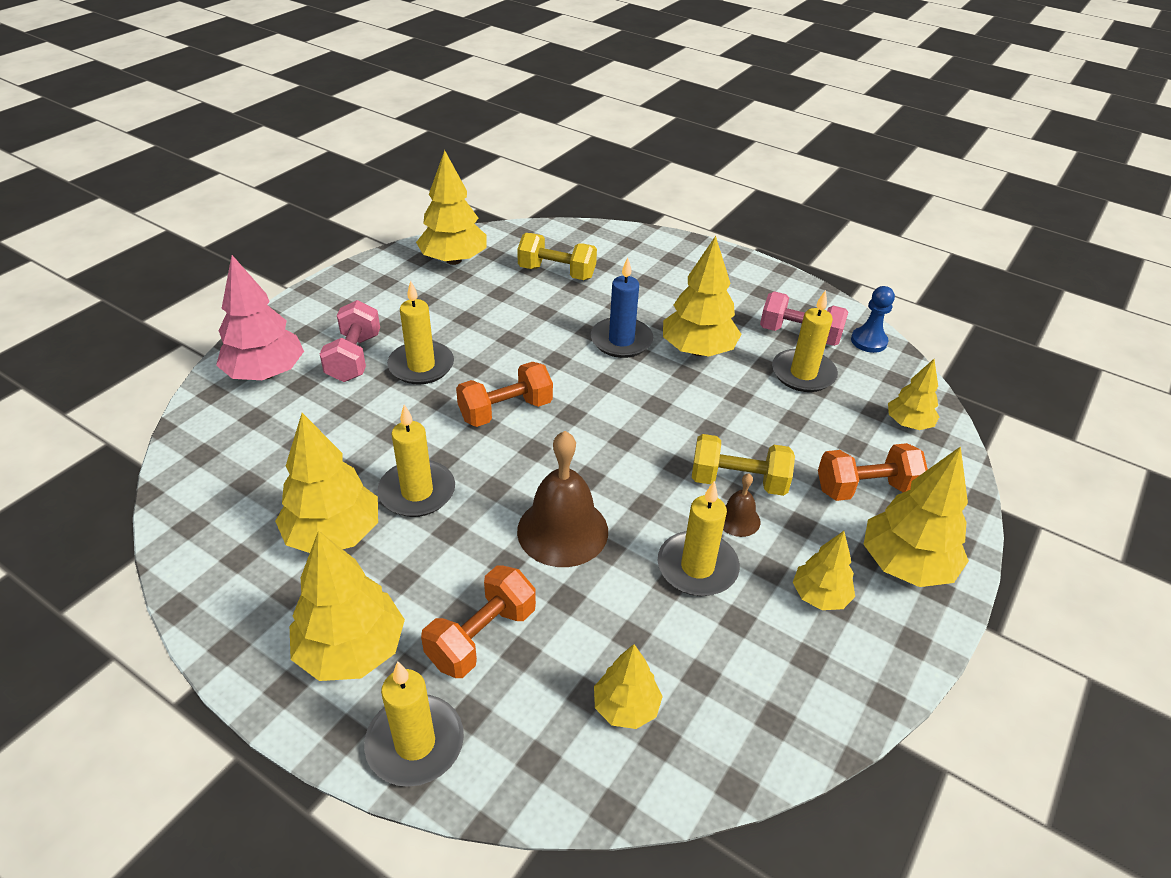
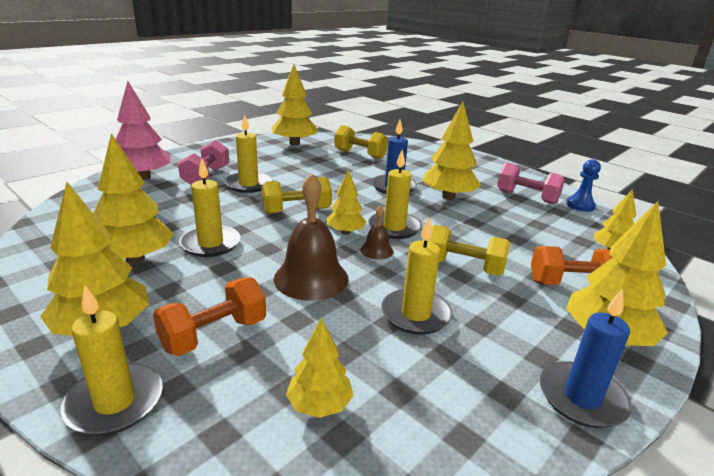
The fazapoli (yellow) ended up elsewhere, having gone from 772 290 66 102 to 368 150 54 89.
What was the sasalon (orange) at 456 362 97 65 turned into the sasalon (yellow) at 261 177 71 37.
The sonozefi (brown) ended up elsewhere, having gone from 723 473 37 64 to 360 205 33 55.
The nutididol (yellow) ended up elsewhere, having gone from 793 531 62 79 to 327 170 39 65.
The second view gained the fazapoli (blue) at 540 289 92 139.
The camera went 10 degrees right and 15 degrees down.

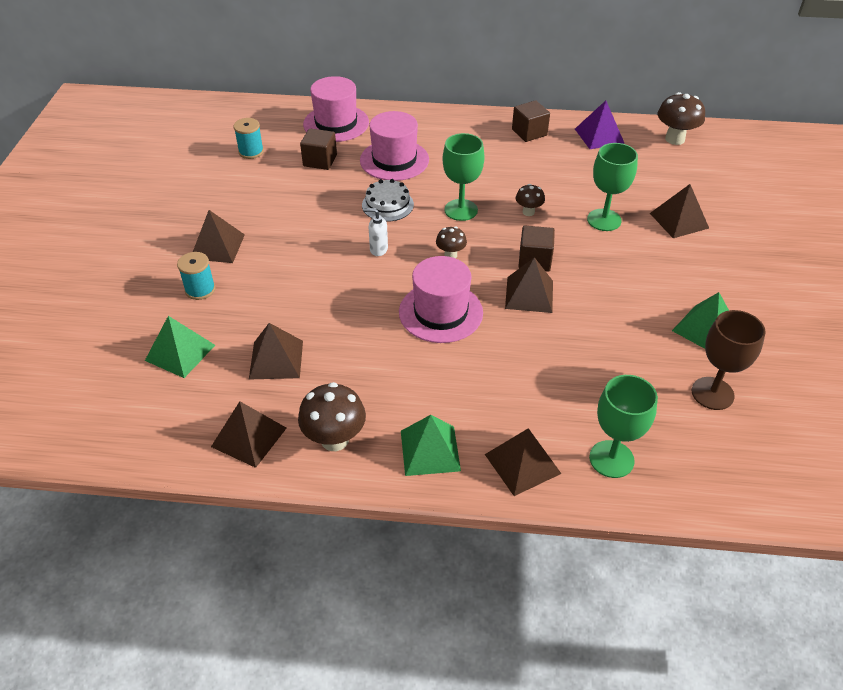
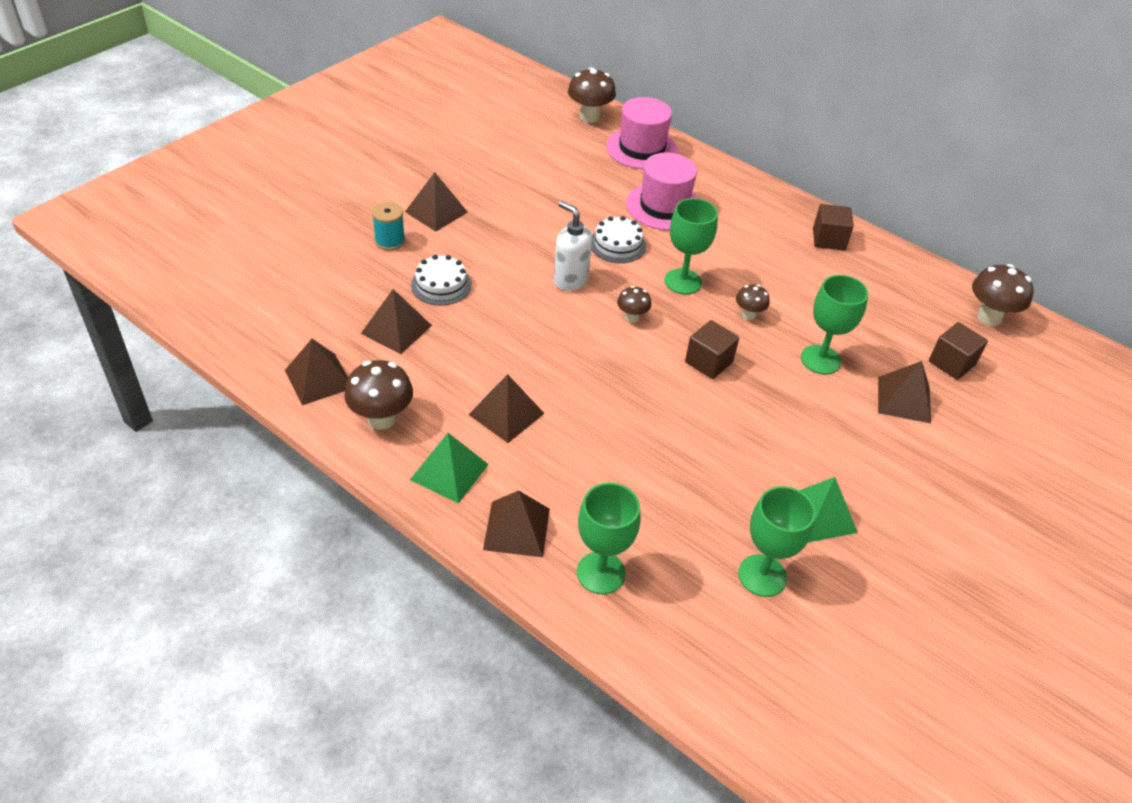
The second view lost the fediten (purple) at 575 101 49 48.
The second view lost the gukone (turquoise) at 234 118 30 41.
The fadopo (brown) ended up elsewhere, having gone from 300 128 37 42 to 929 322 59 58.
The size of the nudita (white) at 364 208 24 48 changed by a factor of 1.59.
The second view lost the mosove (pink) at 399 256 84 87.
The fediten (brown) ended up elsewhere, having gone from 505 257 48 56 to 468 374 77 69.
What was the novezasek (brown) at 692 310 73 100 turned into the novezasek (green) at 738 486 78 111.
The second view lost the fediten (green) at 145 316 70 62.
The second view gained the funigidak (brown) at 568 67 48 56.
The second view gained the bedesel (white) at 411 255 61 51.
The camera went 30 degrees right and 0 degrees up.

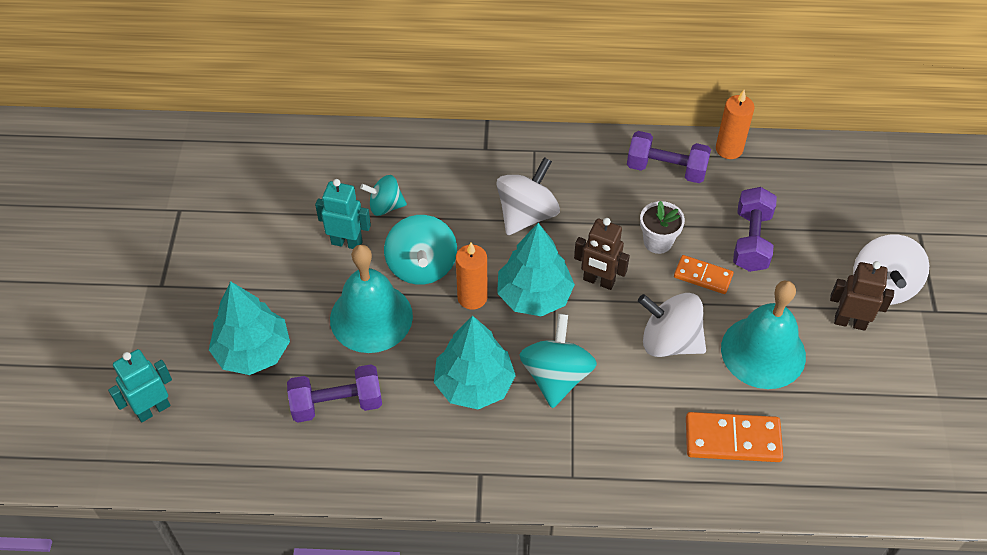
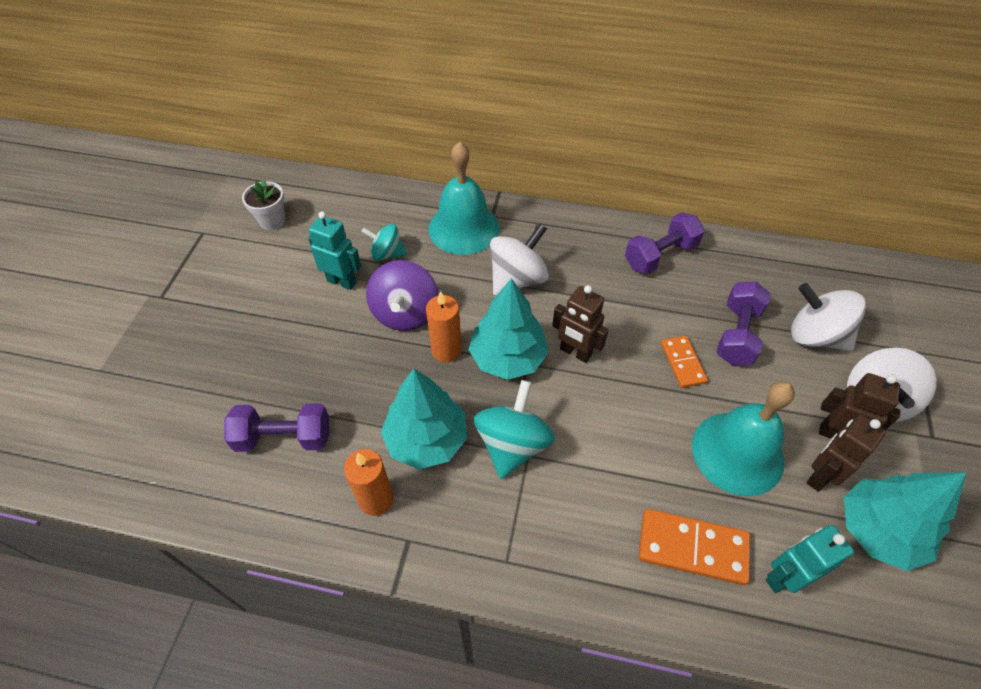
The fazapoli (orange) ended up elsewhere, having gone from 716 90 39 69 to 344 449 50 67.
The sasalon (purple) at 627 131 84 52 ended up facing another way, 60 degrees counterclockwise from before.
The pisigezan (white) ended up elsewhere, having gone from 640 201 45 53 to 242 179 43 51.
What was the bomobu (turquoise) at 384 215 73 70 turned into the bomobu (purple) at 366 260 73 71.
The sonozefi (turquoise) ended up elsewhere, having gone from 330 245 83 108 to 428 142 71 113.
The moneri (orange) at 674 255 59 39 ended up facing another way, 45 degrees clockwise from before.
The nutididol (turquoise) ended up elsewhere, having gone from 209 281 81 94 to 844 473 122 98.
The bomobu (white) ended up elsewhere, having gone from 638 293 68 64 to 791 283 75 68.
The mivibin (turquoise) ended up elsewhere, having gone from 108 349 64 73 to 766 525 88 68.
The second view gained the mivibin (brown) at 807 414 79 78.
The camera went 10 degrees right and 0 degrees up.

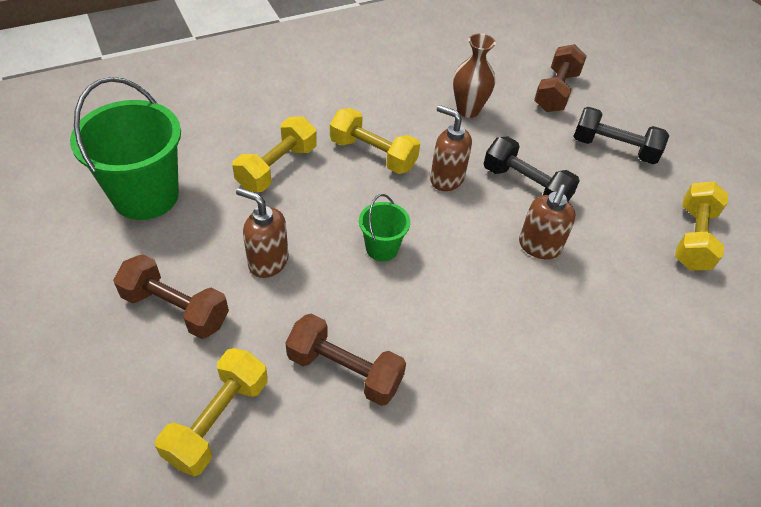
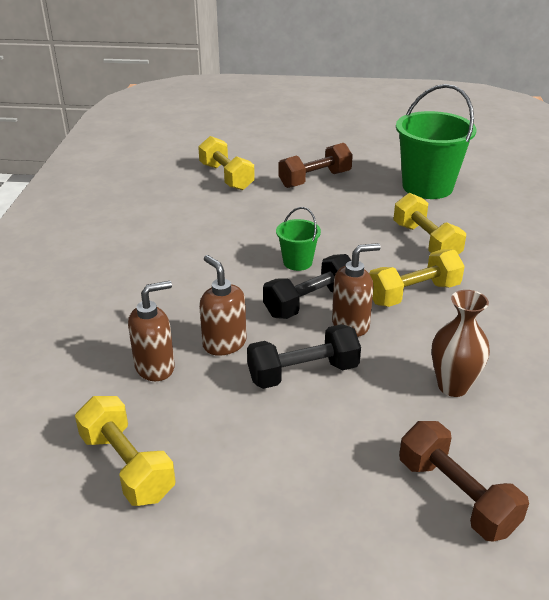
The sasalon (black) ended up elsewhere, having gone from 573 107 96 57 to 263 254 89 65.
The nudita (brown) ended up elsewhere, having gone from 236 188 53 90 to 128 281 47 100.
The second view lost the sasalon (brown) at 285 314 121 92.
The camera went 125 degrees right and 15 degrees down.

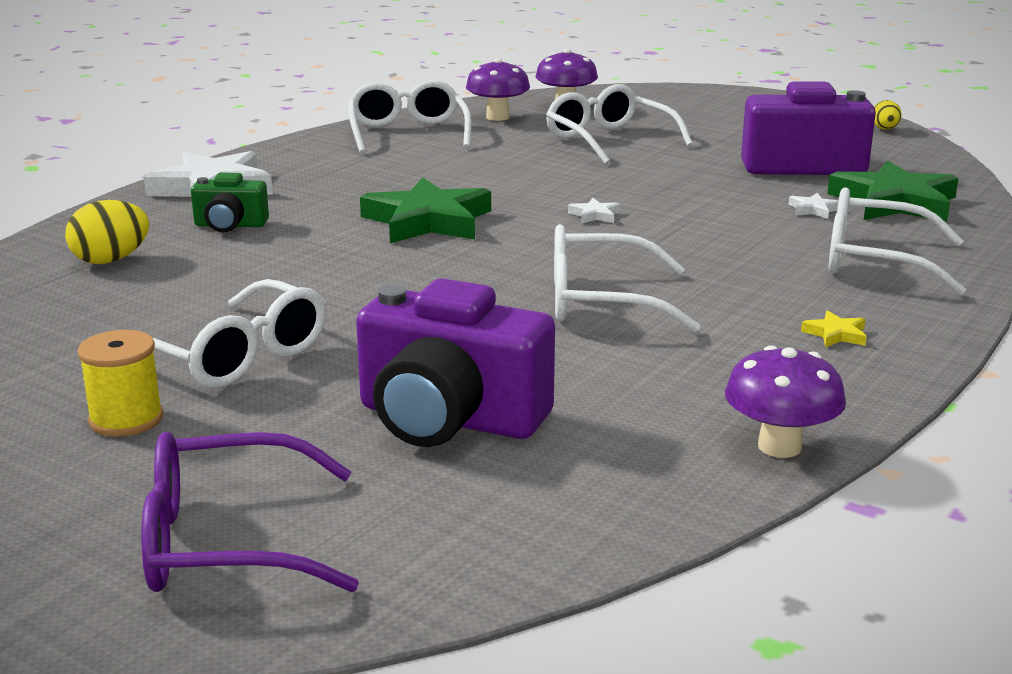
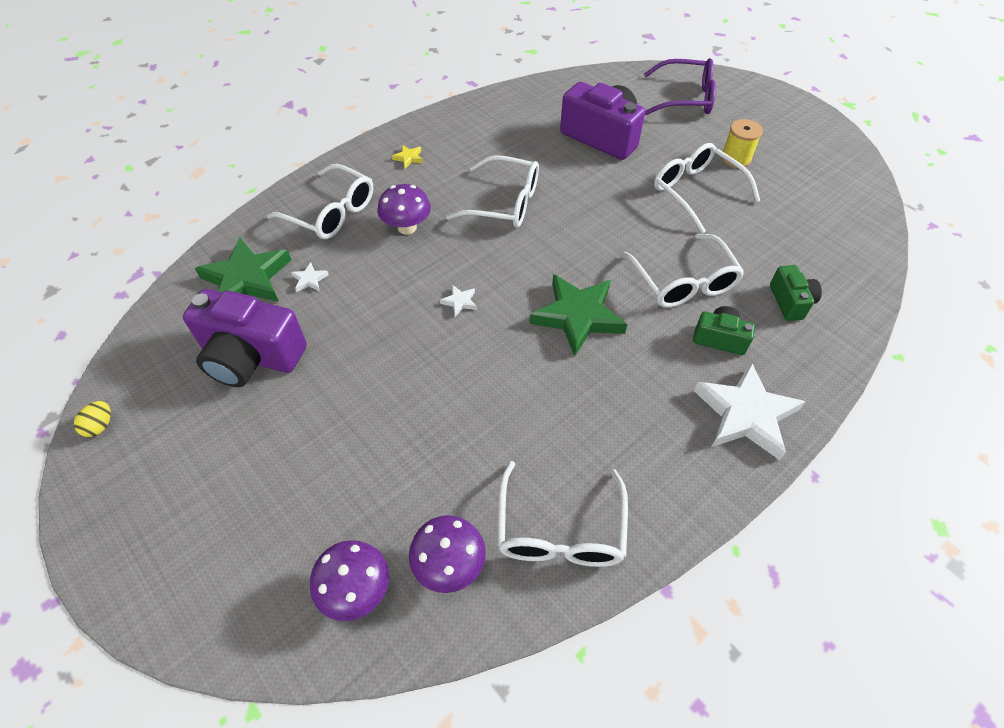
The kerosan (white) ended up elsewhere, having gone from 546 84 147 80 to 622 234 123 74.
Where the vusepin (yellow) stood at 65 200 84 64, the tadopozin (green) came to stand at 770 265 52 56.
The funigidak (purple) ended up elsewhere, having gone from 725 346 121 112 to 377 184 54 51.
The camera went 165 degrees left and 30 degrees up.

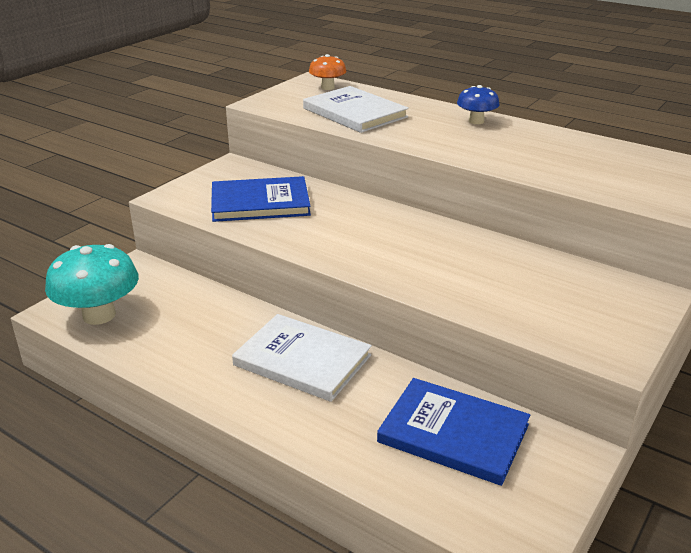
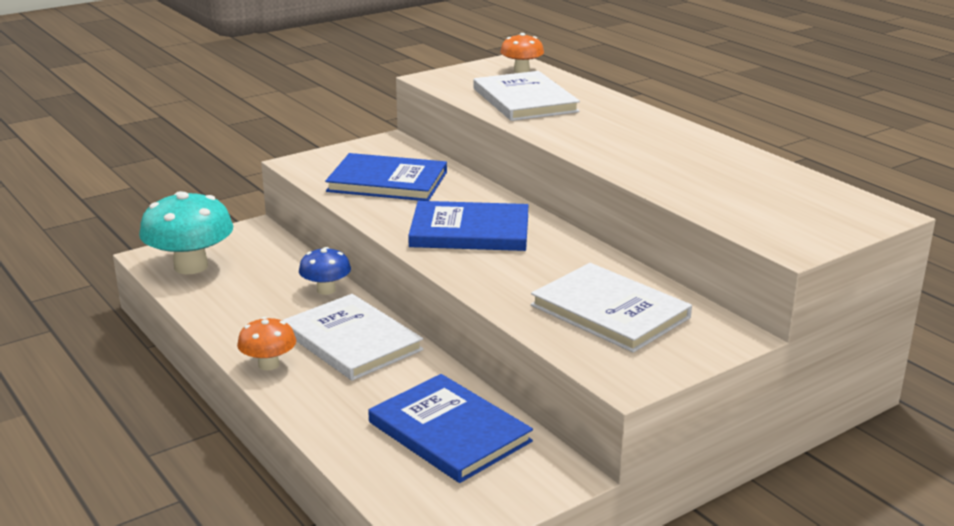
The funigidak (blue) ended up elsewhere, having gone from 457 85 43 39 to 299 247 52 48.
The second view gained the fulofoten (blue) at 408 201 121 50.
The second view gained the fulofoten (white) at 531 263 161 90.
The second view gained the funigidak (orange) at 237 317 59 53.
The camera went 20 degrees right and 5 degrees down.

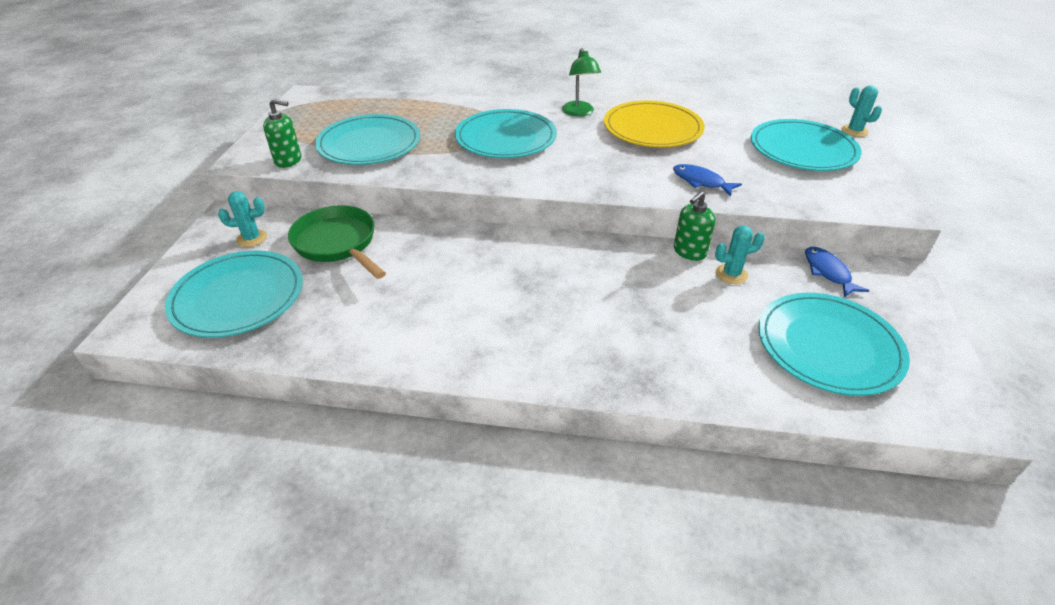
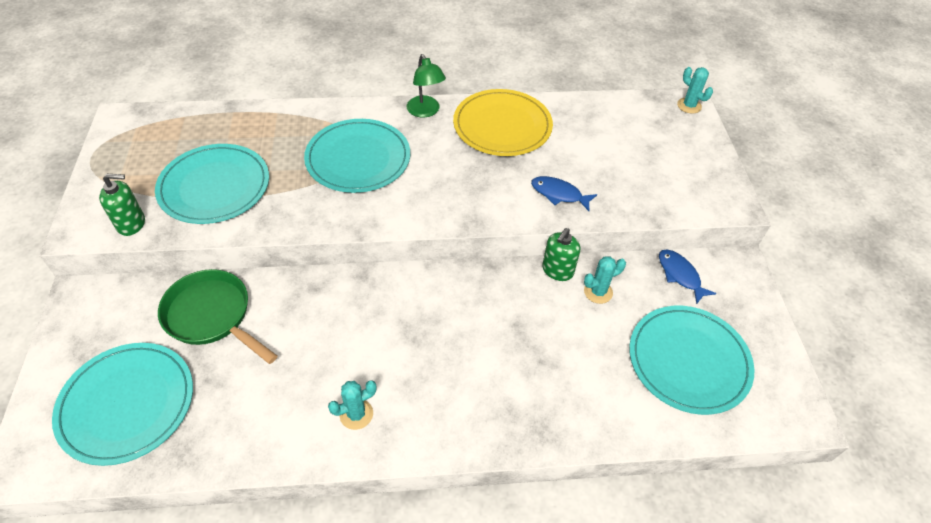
The second view lost the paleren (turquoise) at 751 119 111 52.
The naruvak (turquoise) ended up elsewhere, having gone from 218 191 49 56 to 328 380 49 50.
The camera went 15 degrees left and 10 degrees up.

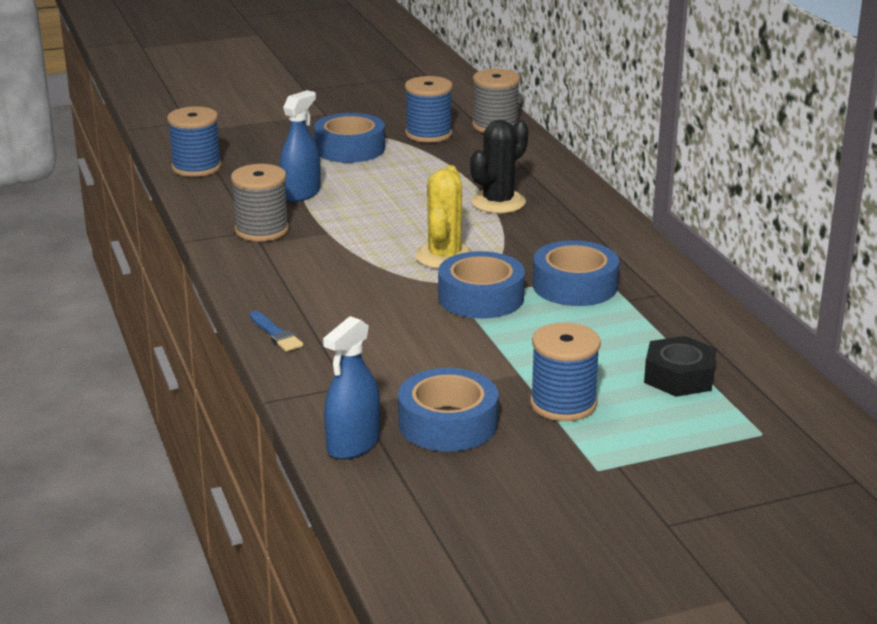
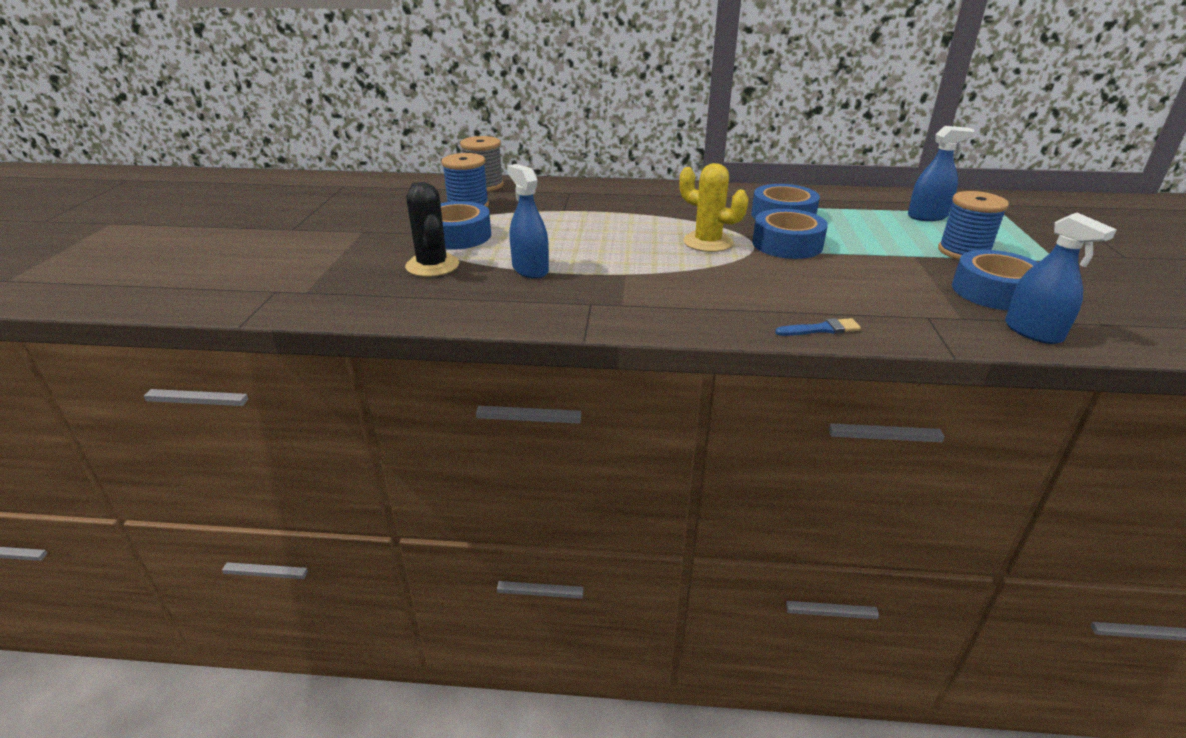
The second view lost the gukone (blue) at 167 106 55 71.
The naruvak (black) ended up elsewhere, having gone from 470 120 59 93 to 405 182 54 95.
The second view lost the gukone (grey) at 231 164 58 77.
Where the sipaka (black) stood at 644 336 73 61, the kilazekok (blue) came to stand at 908 126 66 95.
The camera went 65 degrees left and 5 degrees up.

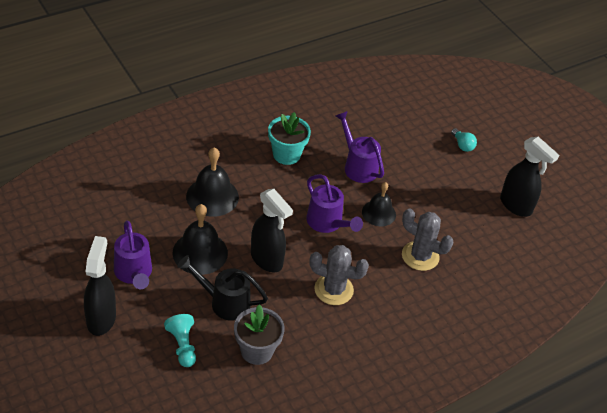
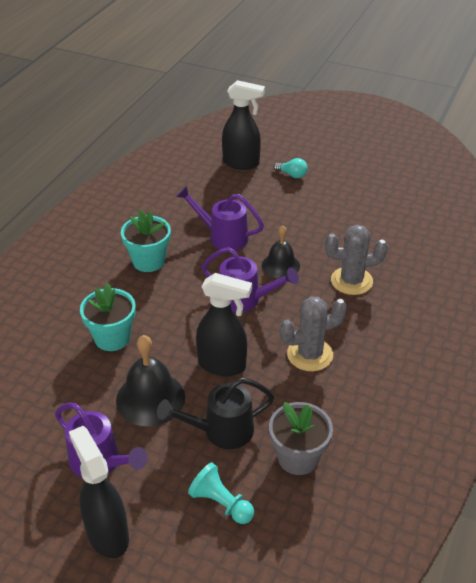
The kilazekok (black) ended up elsewhere, having gone from 500 137 59 80 to 222 80 43 90.
Where the sonozefi (black) stood at 186 147 53 70, the pisigezan (turquoise) came to stand at 80 283 56 68.
The camera went 30 degrees left and 5 degrees down.

